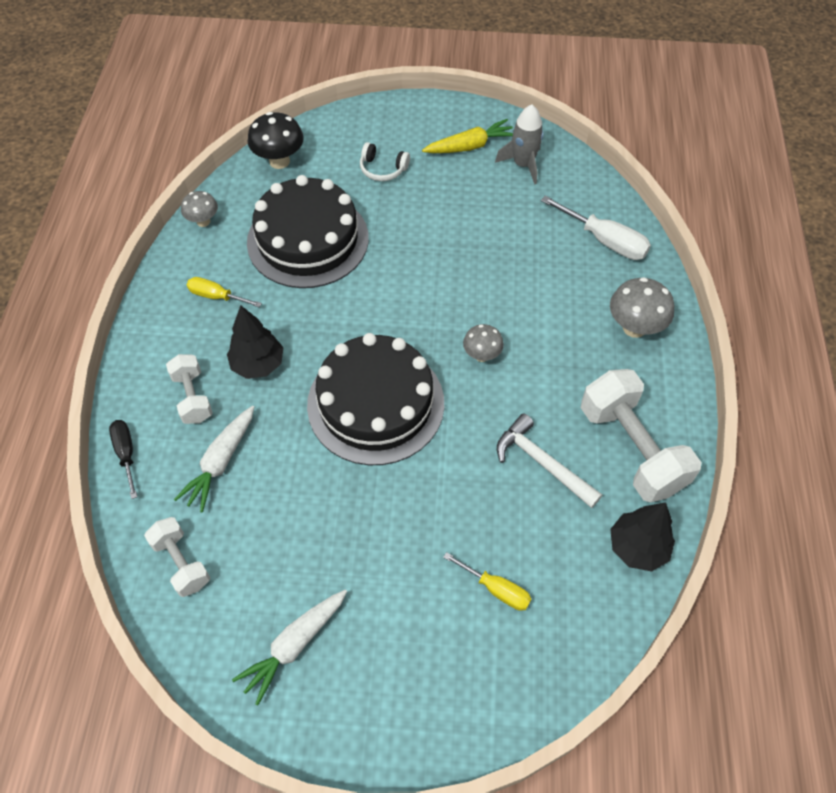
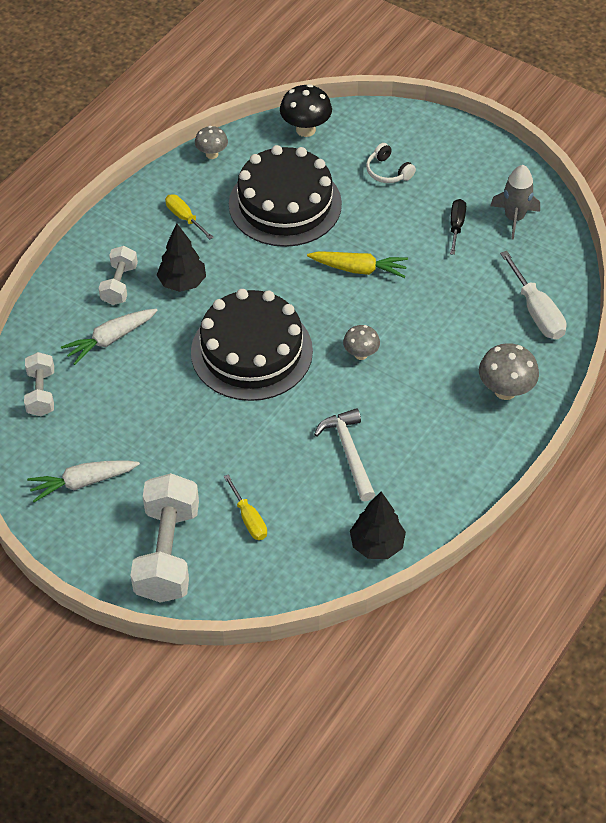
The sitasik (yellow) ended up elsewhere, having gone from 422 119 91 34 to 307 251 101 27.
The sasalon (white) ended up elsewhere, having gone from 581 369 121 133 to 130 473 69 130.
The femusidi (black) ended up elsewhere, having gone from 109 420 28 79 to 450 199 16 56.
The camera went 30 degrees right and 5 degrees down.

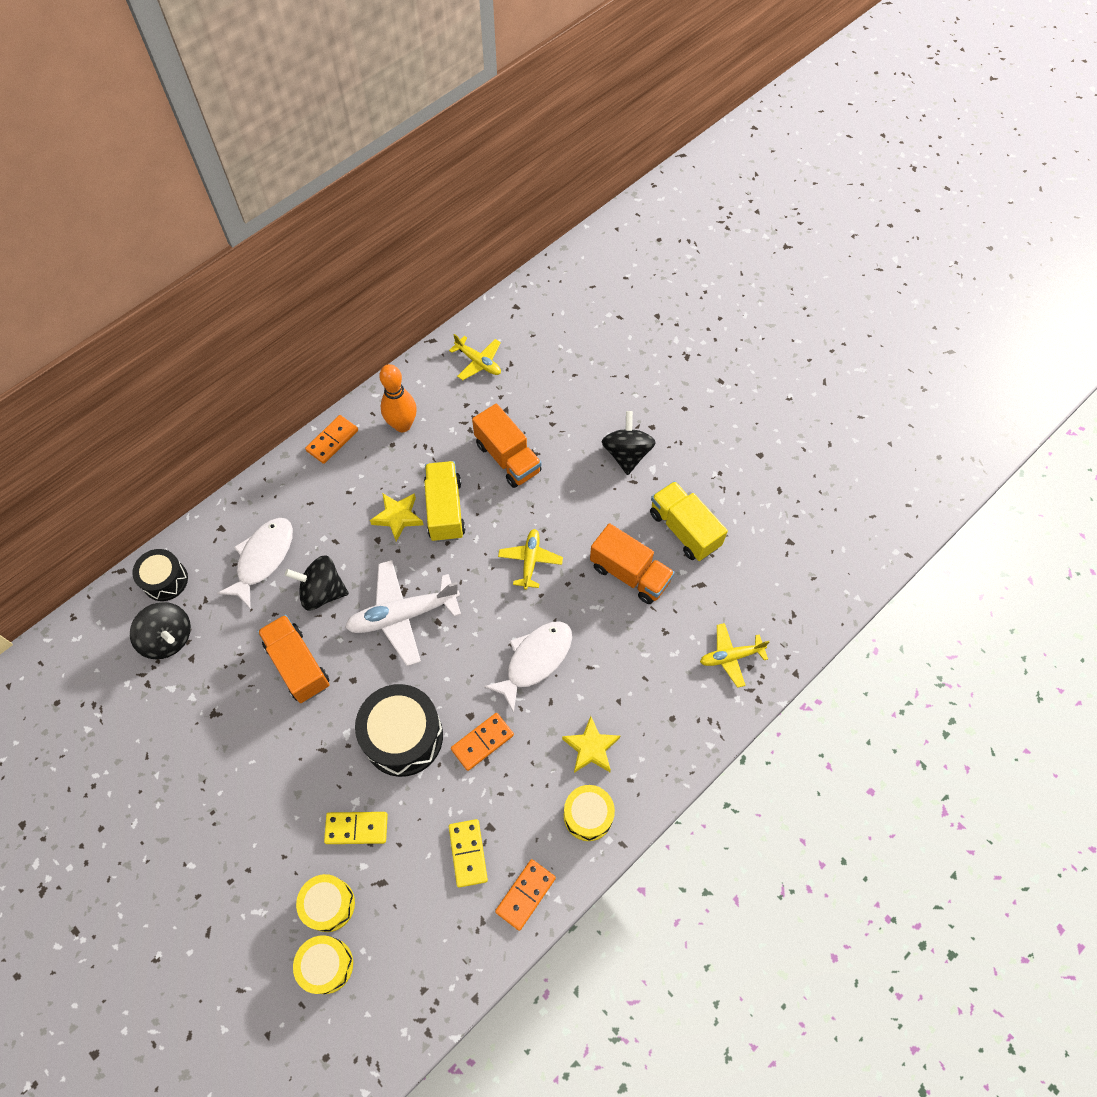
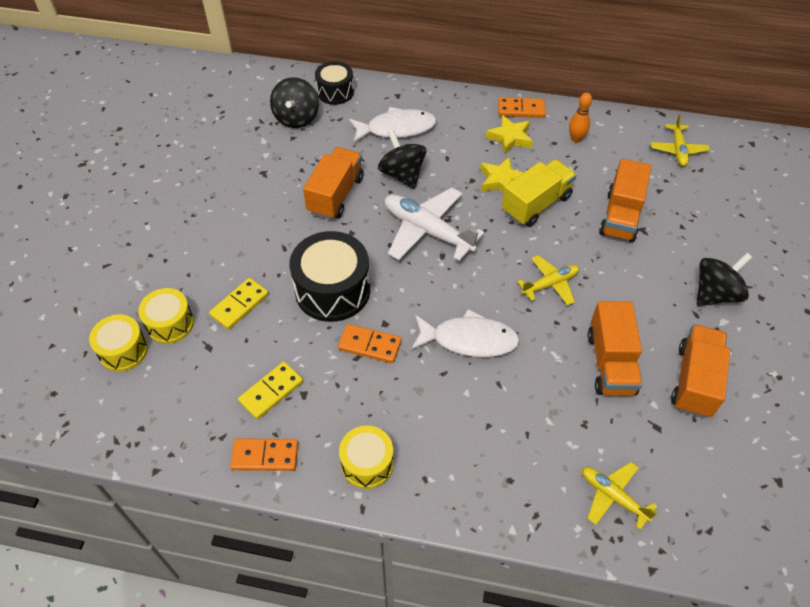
The size of the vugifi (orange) at 379 364 38 68 changed by a factor of 0.62.
What was the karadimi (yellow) at 650 481 78 80 turned into the karadimi (orange) at 671 324 59 94.
The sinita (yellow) ended up elsewhere, having gone from 562 716 58 57 to 486 115 47 39.
The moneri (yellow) at 324 812 64 32 ended up facing another way, 75 degrees clockwise from before.
The camera went 55 degrees right and 10 degrees down.

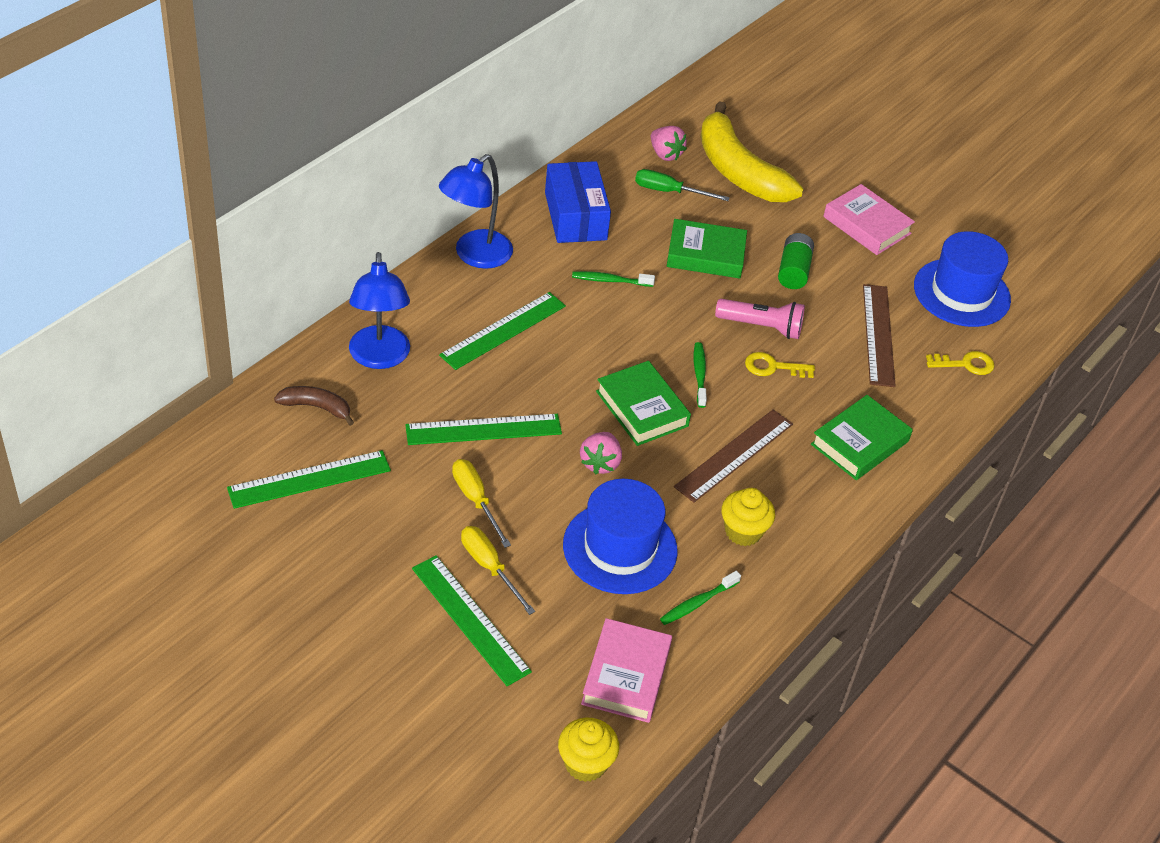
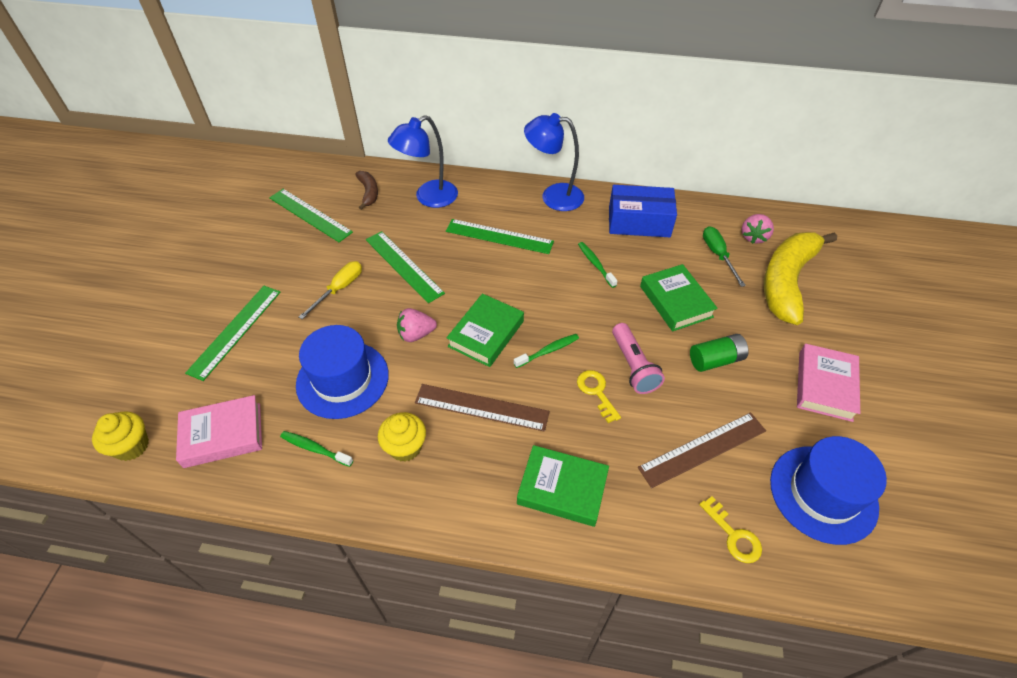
The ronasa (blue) at 545 161 66 82 ended up facing another way, 45 degrees clockwise from before.
The second view lost the femusidi (yellow) at 461 526 74 89.
The camera went 65 degrees right and 5 degrees up.

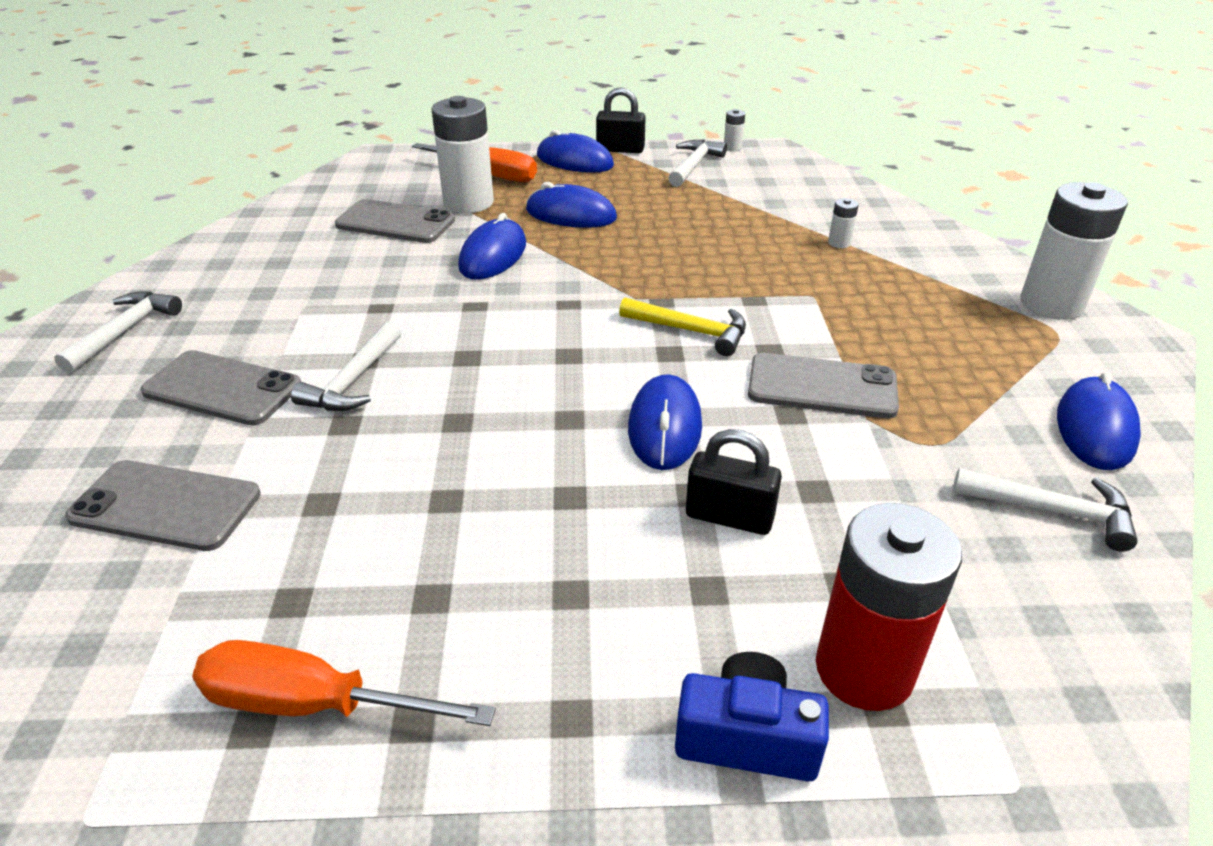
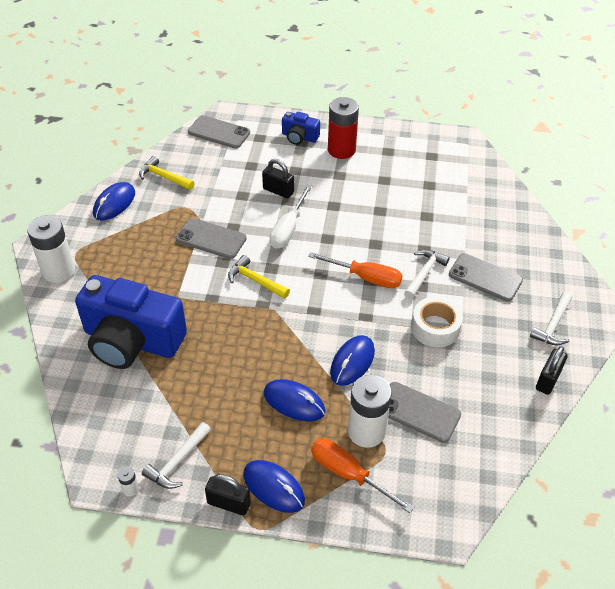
Where the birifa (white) stood at 828 198 31 50, the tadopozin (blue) came to stand at 75 275 112 94.
Where the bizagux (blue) stood at 628 374 74 96, the femusidi (white) came to stand at 270 185 42 64.
The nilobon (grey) ended up elsewhere, having gone from 65 460 196 91 to 188 115 62 34.
What was the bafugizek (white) at 953 468 185 84 turned into the bafugizek (yellow) at 139 156 56 34.
The birifa (red) ended up elsewhere, having gone from 816 503 146 208 to 328 97 31 62.
The femusidi (orange) ended up elsewhere, having gone from 192 640 304 86 to 308 252 95 36.
The second view gained the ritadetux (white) at 411 297 52 50.
The second view gained the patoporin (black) at 536 346 31 49.
The camera went 170 degrees left and 10 degrees up.

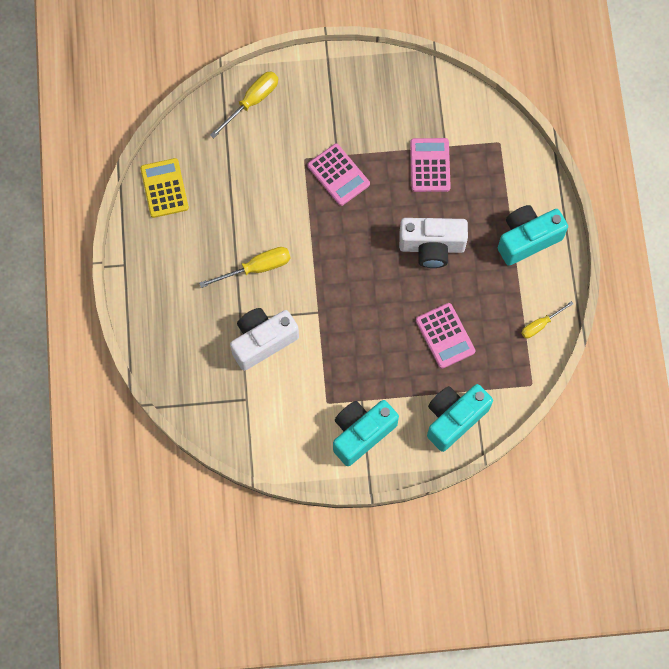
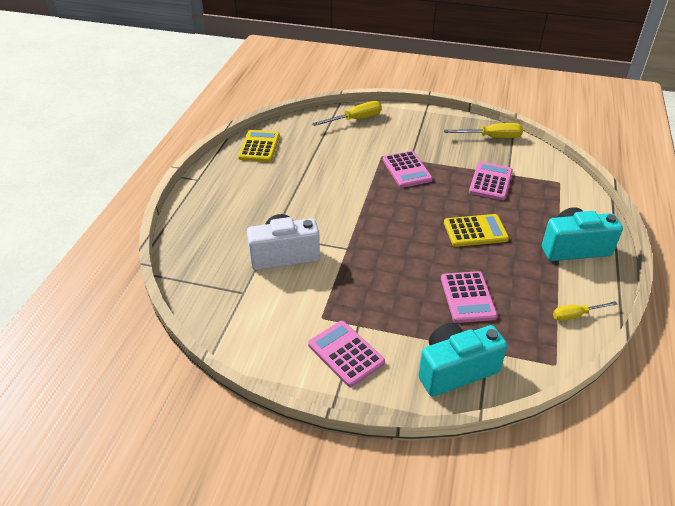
Where the tadopozin (white) stood at 399 218 69 50, the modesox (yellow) came to stand at 444 214 65 33.
The femusidi (yellow) ended up elsewhere, having gone from 199 247 92 41 to 444 123 79 15.
Where the tadopozin (turquoise) stood at 333 400 66 66, the modesox (pink) came to stand at 308 321 77 66.
The camera went 20 degrees right and 30 degrees down.

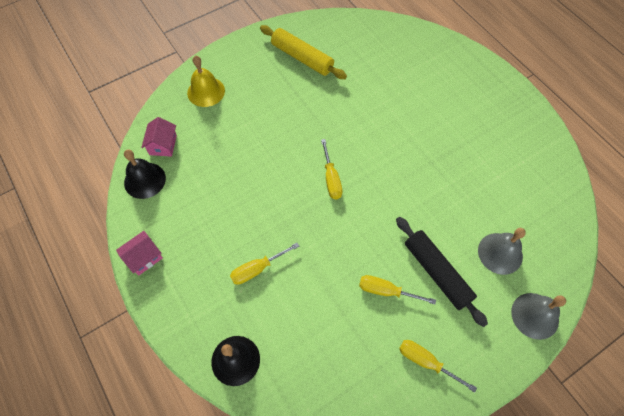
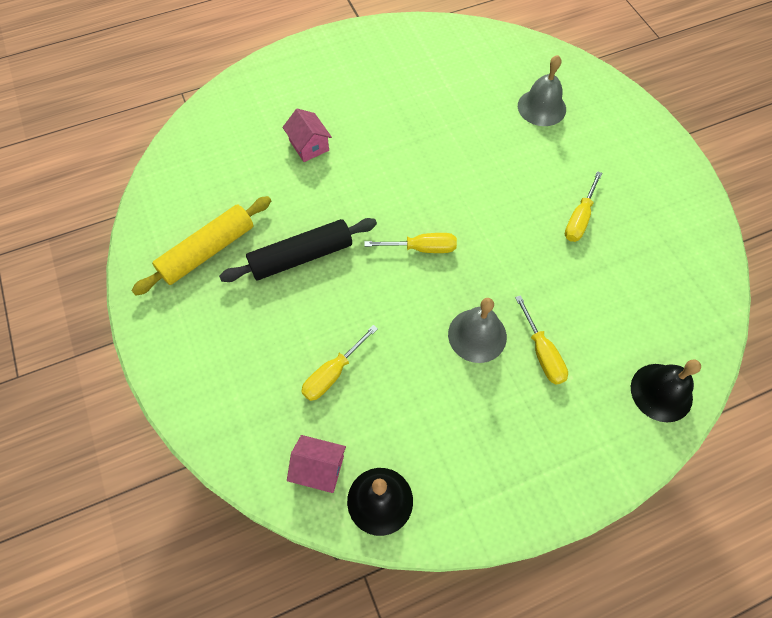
The second view lost the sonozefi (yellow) at 187 55 38 52.
The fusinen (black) ended up elsewhere, having gone from 396 217 92 110 to 219 218 158 64.
The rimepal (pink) ended up elsewhere, having gone from 116 231 47 45 to 282 108 50 54.
The sonozefi (grey) ended up elsewhere, having gone from 511 293 55 47 to 448 298 59 65.
The femusidi (yellow) ended up elsewhere, having gone from 399 340 78 53 to 301 325 77 76.
The camera went 80 degrees left and 0 degrees up.

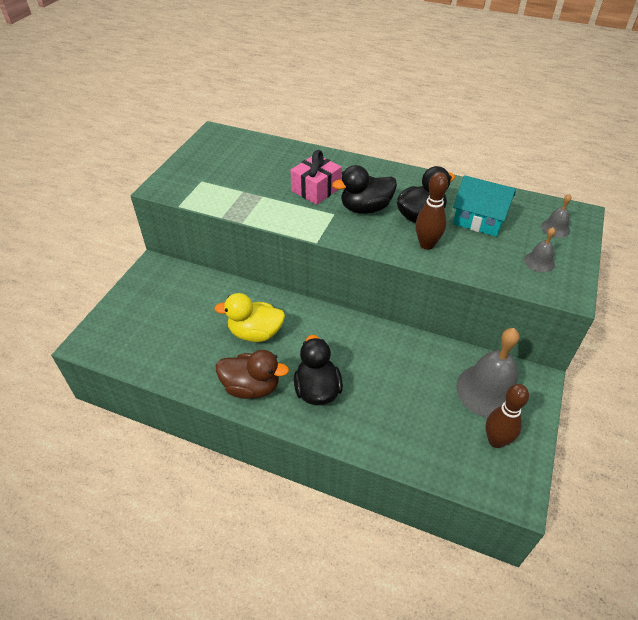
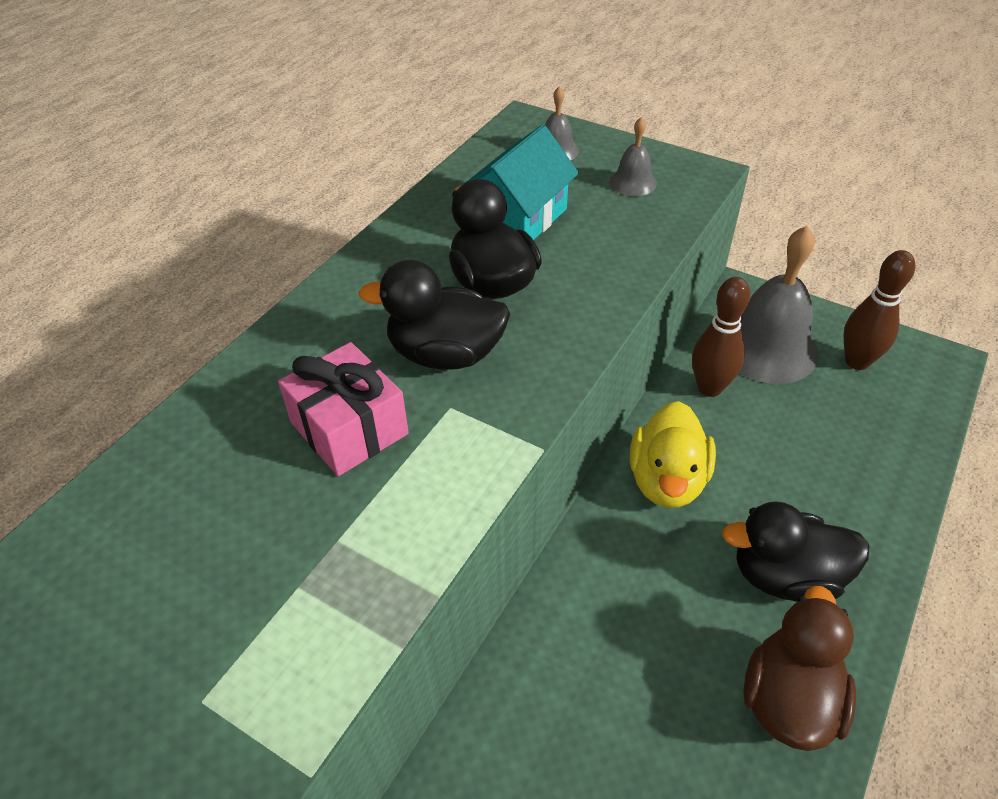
The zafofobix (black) at 332 165 65 49 ended up facing another way, 105 degrees clockwise from before.
The vugifi (brown) ended up elsewhere, having gone from 416 172 32 78 to 692 277 58 120.
The zafofobix (yellow) ended up elsewhere, having gone from 214 293 71 49 to 630 401 86 107.
The camera went 80 degrees left and 0 degrees up.

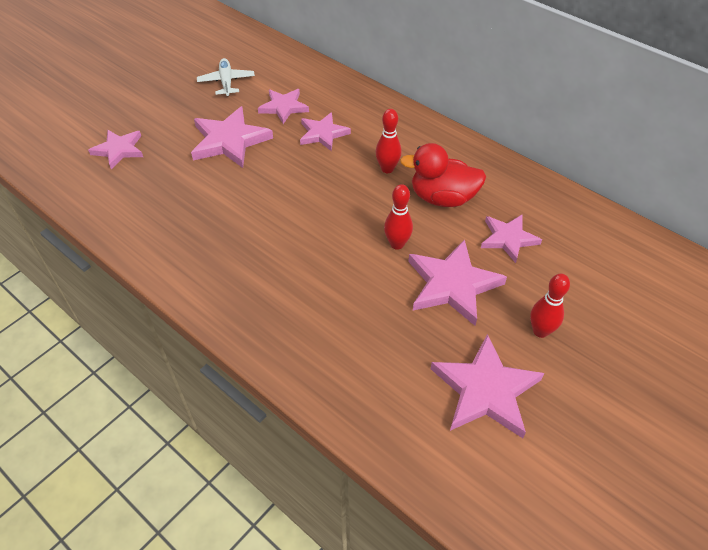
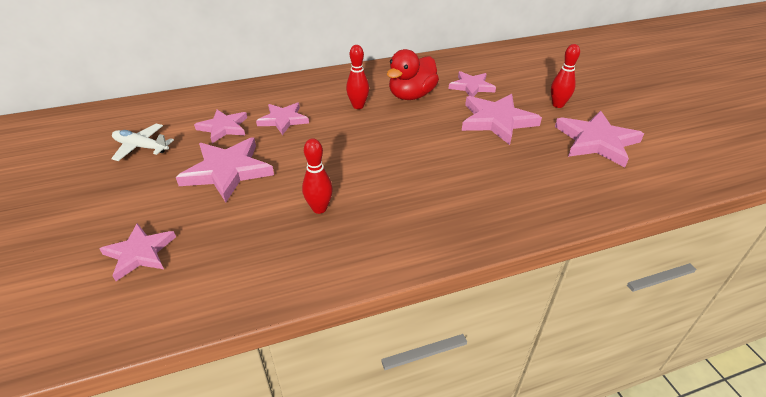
The vugifi (red) ended up elsewhere, having gone from 384 184 29 66 to 302 138 31 76.
The camera went 60 degrees left and 10 degrees down.

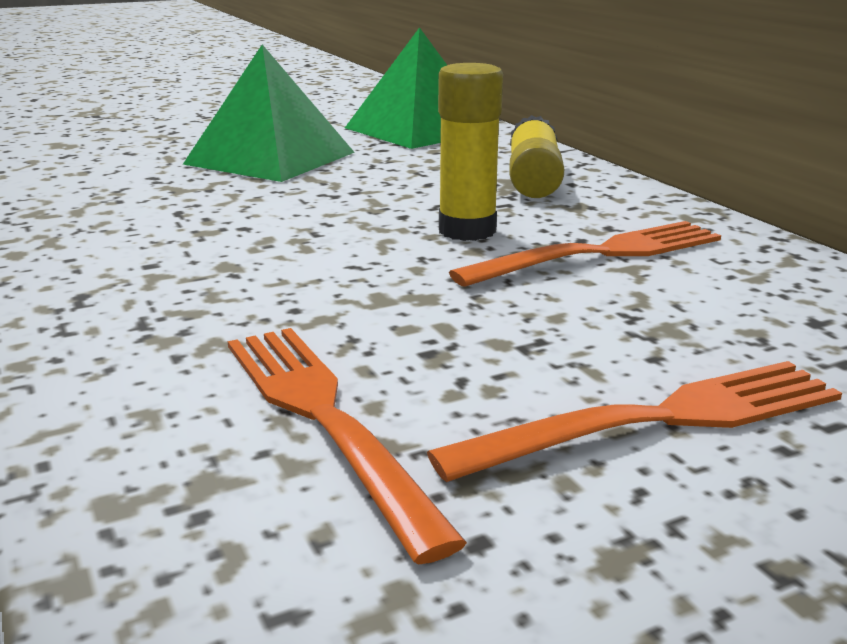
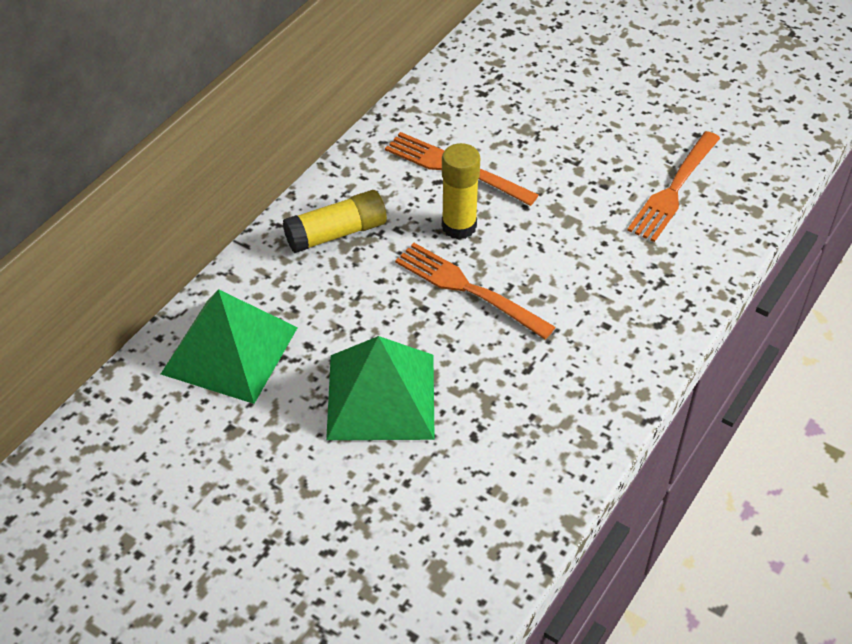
The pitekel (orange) ended up elsewhere, having gone from 427 361 415 121 to 395 243 161 96.
The camera went 120 degrees left and 25 degrees up.

